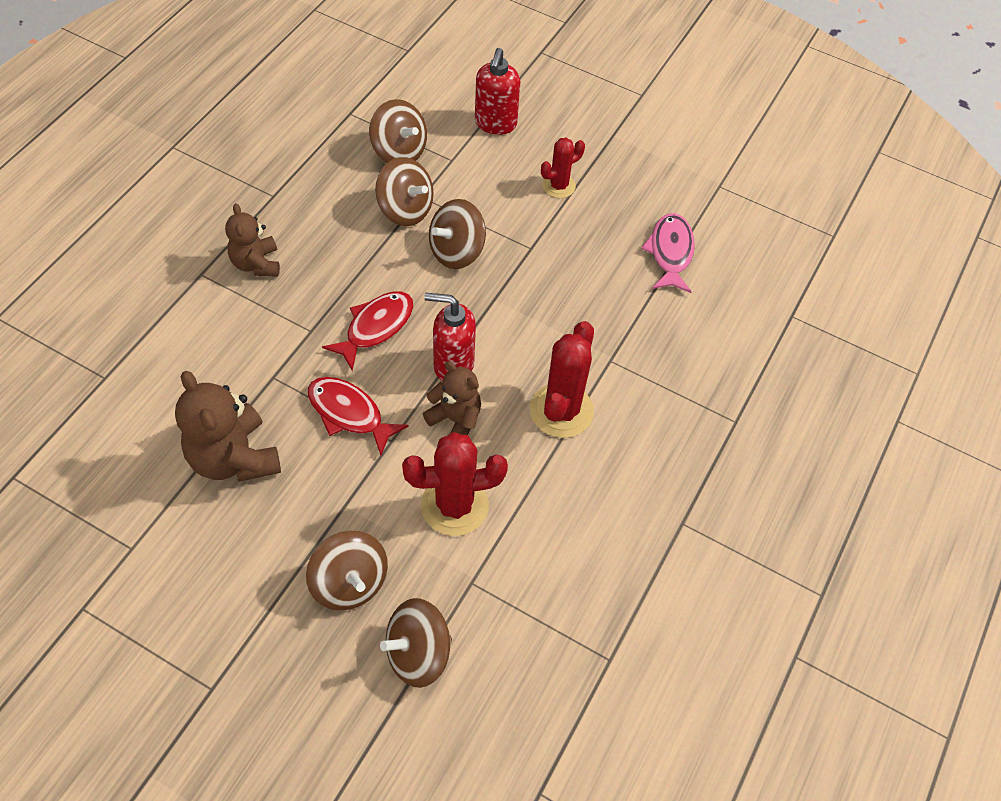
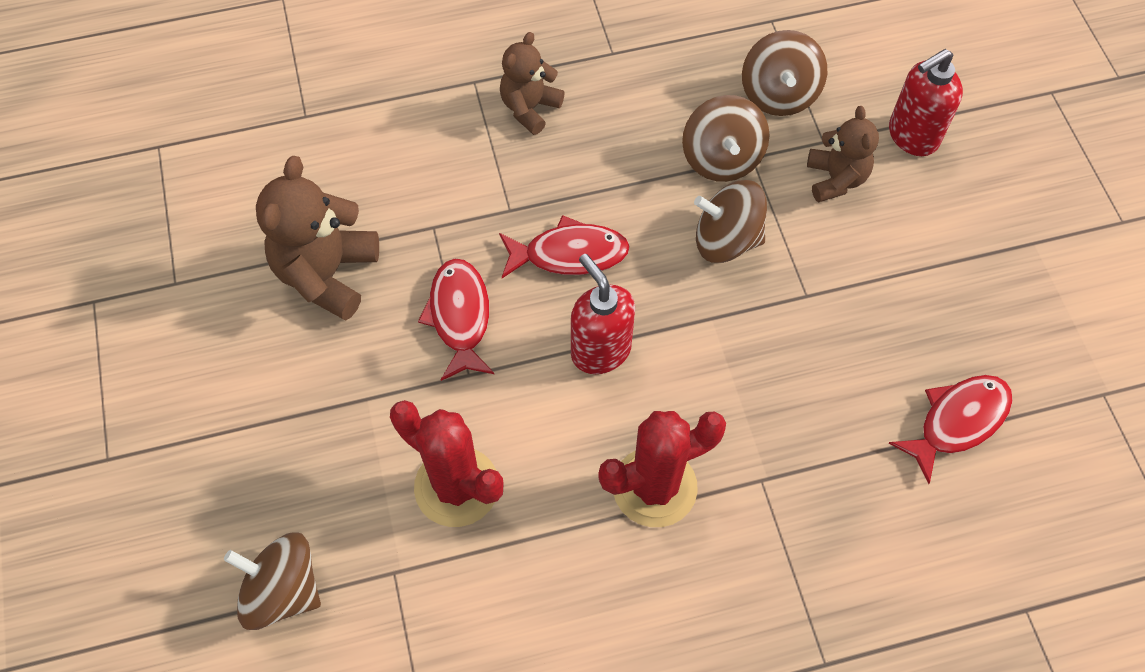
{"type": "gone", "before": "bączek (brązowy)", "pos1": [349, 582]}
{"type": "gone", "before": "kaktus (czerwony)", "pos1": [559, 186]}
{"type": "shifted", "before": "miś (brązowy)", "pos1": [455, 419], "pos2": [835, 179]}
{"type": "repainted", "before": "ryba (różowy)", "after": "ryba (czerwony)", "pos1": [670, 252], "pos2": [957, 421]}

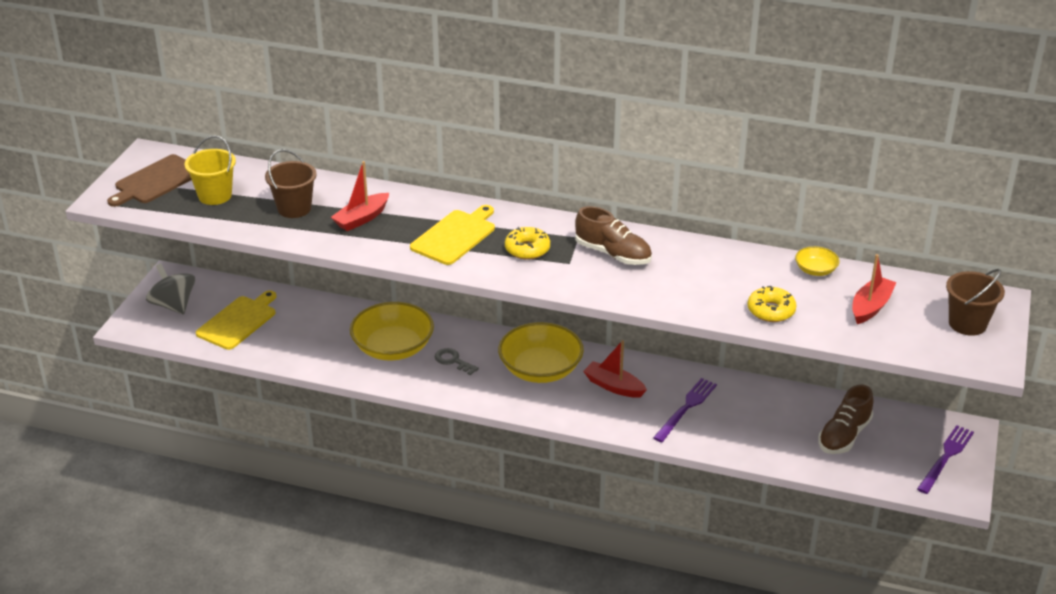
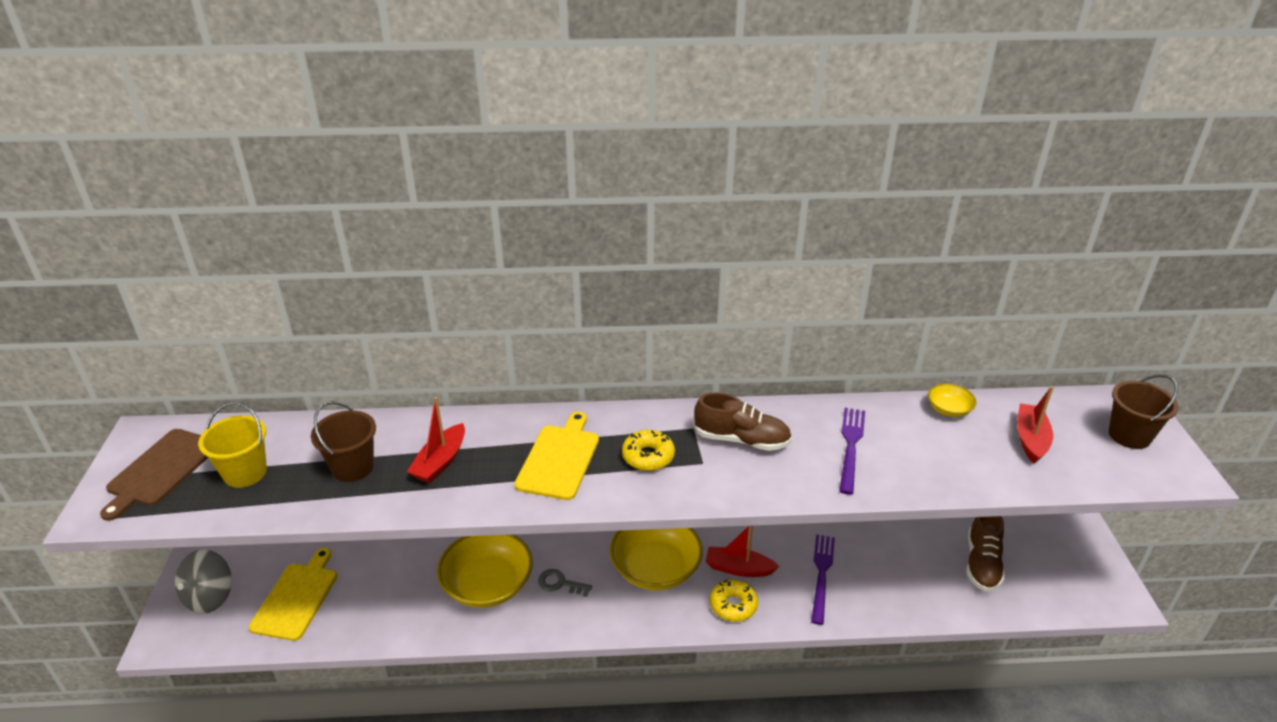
{"type": "shifted", "before": "donut (żółty)", "pos1": [771, 311], "pos2": [733, 605]}
{"type": "shifted", "before": "widelec (fioletowy)", "pos1": [946, 457], "pos2": [851, 446]}
{"type": "rotated", "before": "bączek (szary)", "pos1": [173, 305], "pos2": [210, 597], "turn": -105}

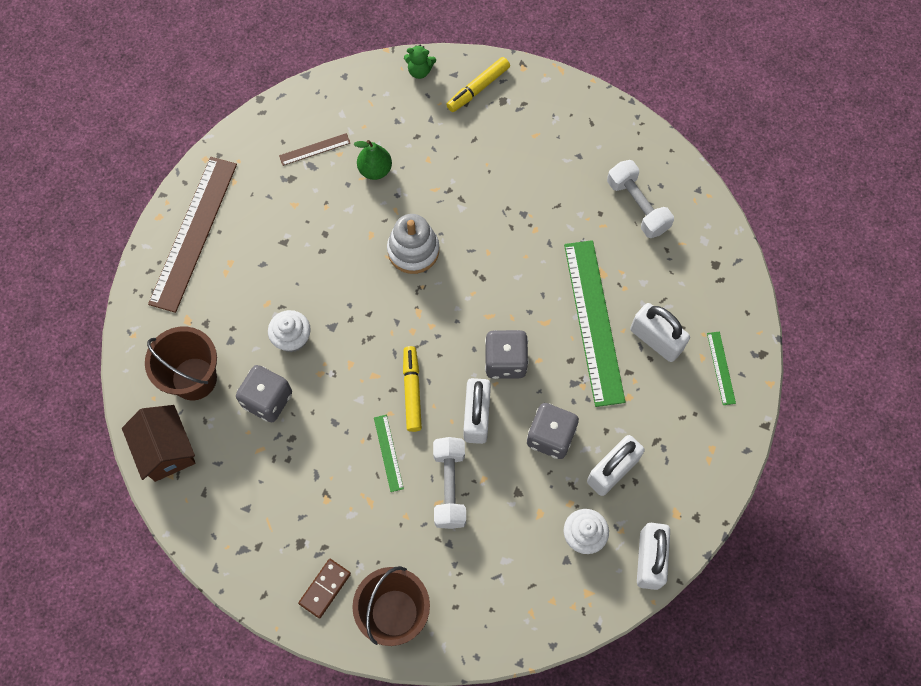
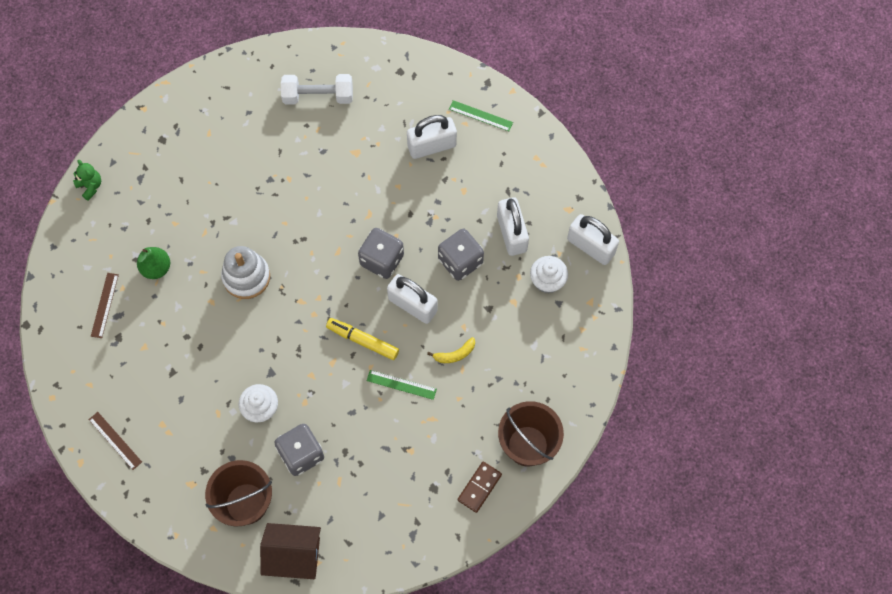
{"type": "gone", "before": "flamaster (żółty)", "pos1": [478, 88]}
{"type": "gone", "before": "linijka (zielony)", "pos1": [594, 321]}
{"type": "swapped", "before": "hantel (biały)", "after": "banan (żółty)", "pos1": [449, 486], "pos2": [455, 354]}
{"type": "rotated", "before": "kostka domina (brązowy)", "pos1": [325, 588], "pos2": [479, 487], "turn": 60}
{"type": "rotated", "before": "miś (zielony)", "pos1": [419, 71], "pos2": [90, 186], "turn": -75}
{"type": "scaled", "before": "linijka (brązowy)", "pos1": [194, 233], "pos2": [115, 440], "scale": 0.43}

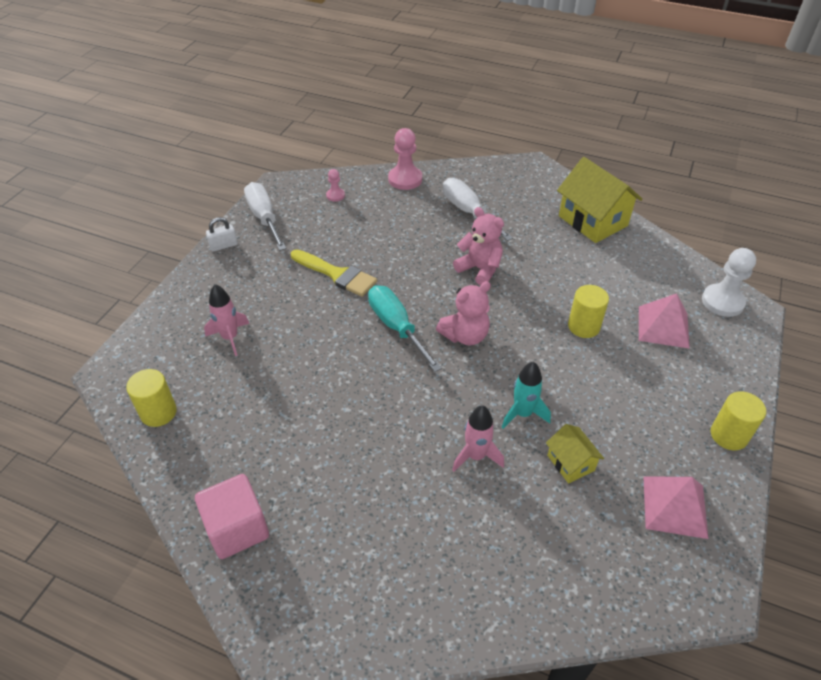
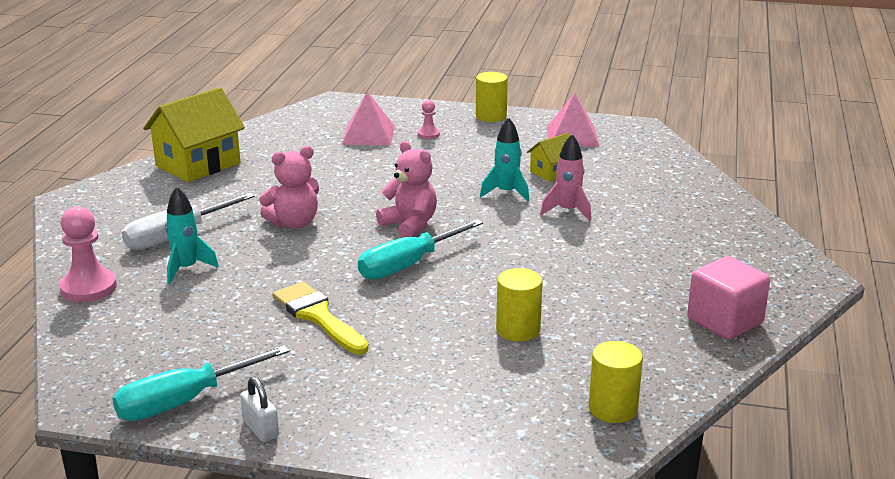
{"type": "gone", "before": "rakieta (różowy)", "pos1": [230, 338]}
{"type": "gone", "before": "pionek (biały)", "pos1": [722, 302]}
{"type": "new", "after": "rakieta (turkusowy)", "pos2": [186, 269]}
{"type": "shifted", "before": "pionek (różowy)", "pos1": [335, 195], "pos2": [428, 134]}
{"type": "shifted", "before": "walec (żółty)", "pos1": [583, 326], "pos2": [518, 330]}
{"type": "repainted", "before": "śrubokręt (biały)", "after": "śrubokręt (turkusowy)", "pos1": [264, 218], "pos2": [185, 401]}
{"type": "rotated", "before": "pędzel (żółty)", "pos1": [336, 274], "pos2": [318, 316], "turn": -60}
{"type": "rotated", "before": "miś (różowy)", "pos1": [480, 269], "pos2": [294, 223], "turn": -150}

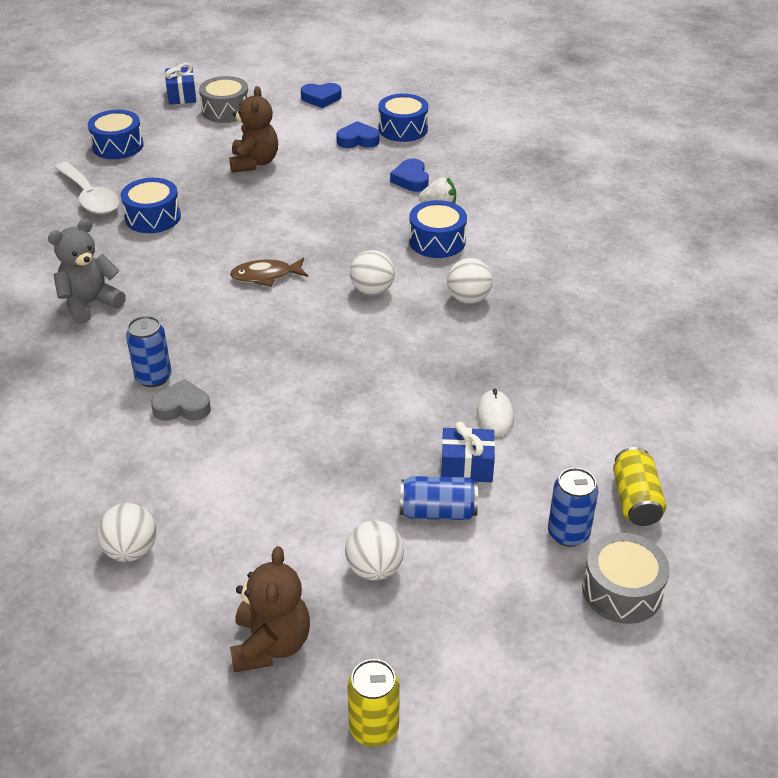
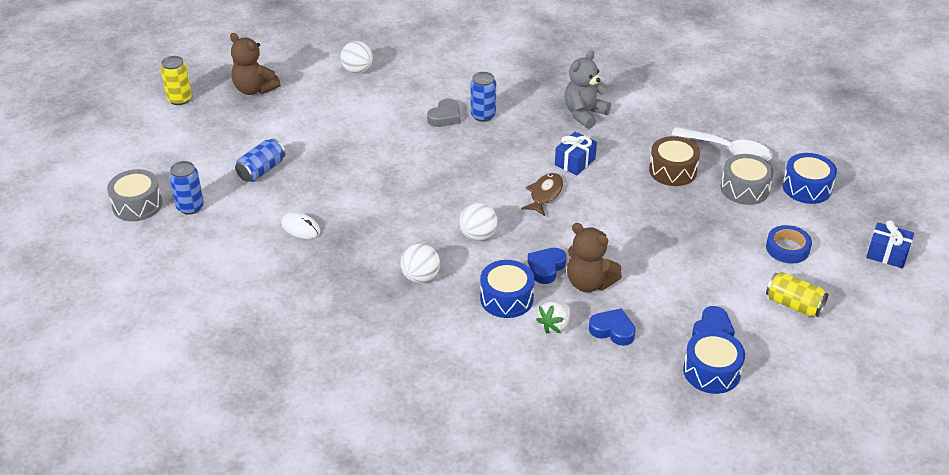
{"type": "gone", "before": "piłka (biały)", "pos1": [374, 569]}
{"type": "new", "after": "taśma klejąca (niebieski)", "pos2": [787, 248]}
{"type": "shifted", "before": "bęben (szary)", "pos1": [226, 111], "pos2": [744, 189]}
{"type": "shifted", "before": "miś (brązowy)", "pos1": [254, 163], "pos2": [589, 283]}
{"type": "shifted", "before": "serce (niebieski)", "pos1": [321, 98], "pos2": [546, 268]}
{"type": "shifted", "before": "prezent (niebieski)", "pos1": [466, 466], "pos2": [575, 162]}
{"type": "shifted", "before": "puszka (żółty)", "pos1": [635, 500], "pos2": [794, 305]}
{"type": "repainted", "before": "bęben (niebieski)", "after": "bęben (brązowy)", "pos1": [153, 217], "pos2": [672, 170]}
{"type": "rotated", "before": "miś (szary)", "pos1": [90, 304], "pos2": [584, 114], "turn": -135}
{"type": "rotated", "before": "łyżka (biały)", "pos1": [90, 197], "pos2": [728, 151], "turn": -150}

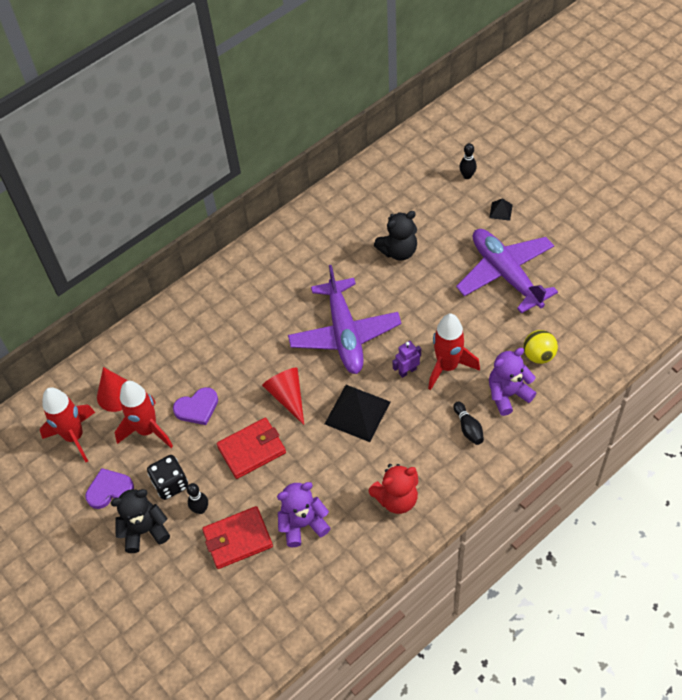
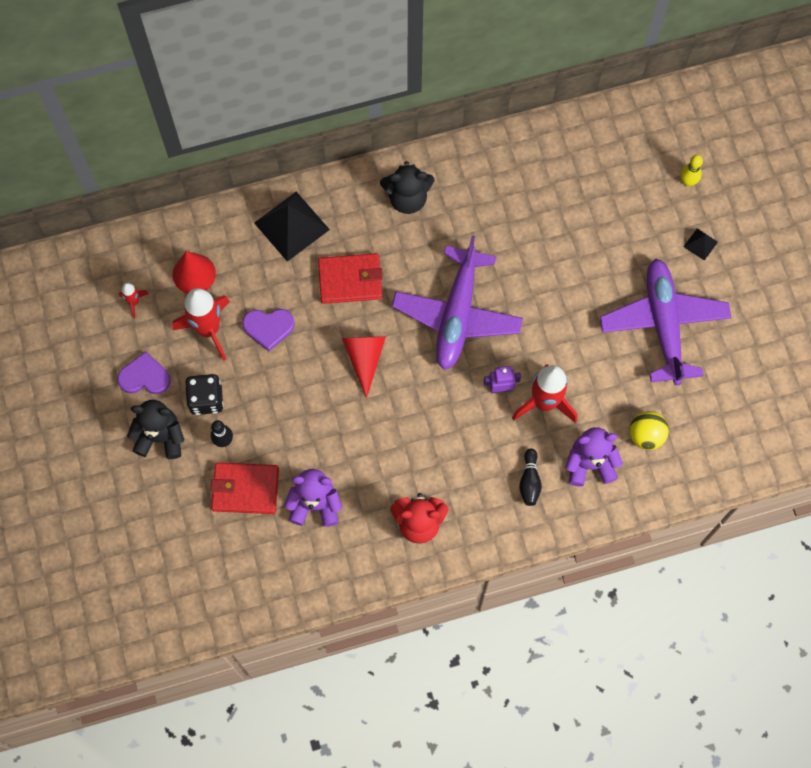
{"type": "shifted", "before": "portfel (czerwony)", "pos1": [252, 450], "pos2": [350, 280]}
{"type": "shifted", "before": "piramida (czarny)", "pos1": [357, 412], "pos2": [291, 226]}
{"type": "shifted", "before": "miś (czarny)", "pos1": [398, 251], "pos2": [407, 198]}
{"type": "repainted", "before": "kręgiel (czarny)", "after": "kręgiel (żółty)", "pos1": [467, 176], "pos2": [687, 182]}
{"type": "scaled", "before": "rakieta (czerwony)", "pos1": [74, 437], "pos2": [134, 302], "scale": 0.47}

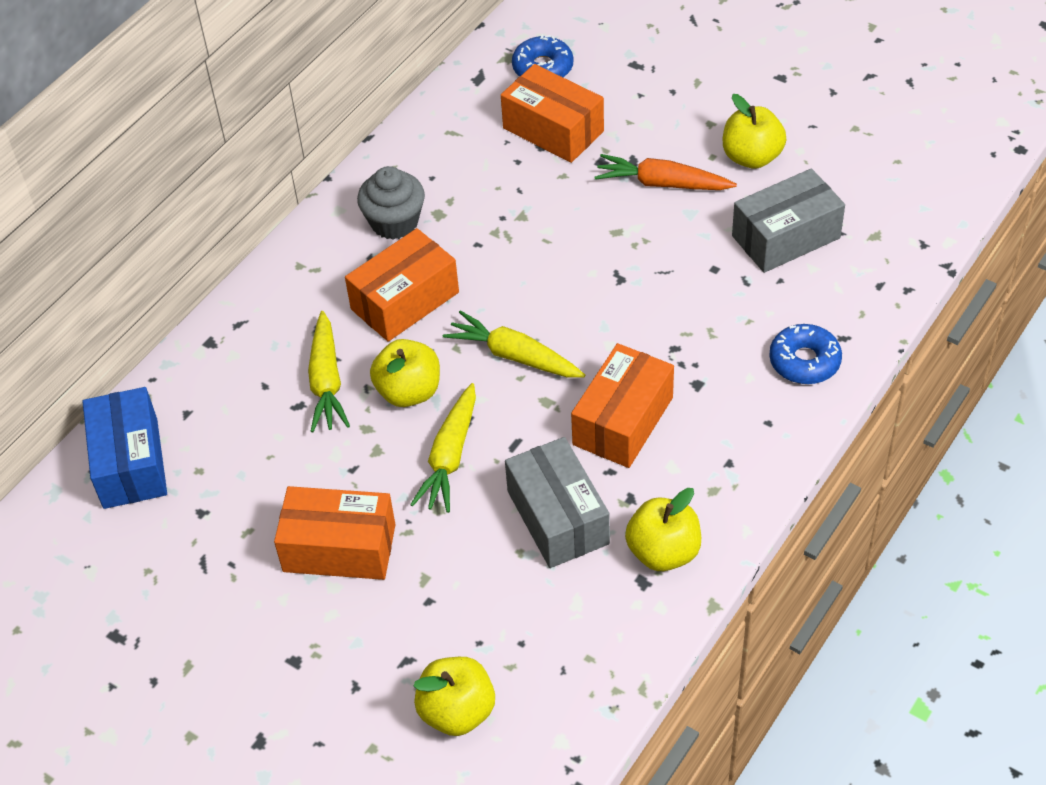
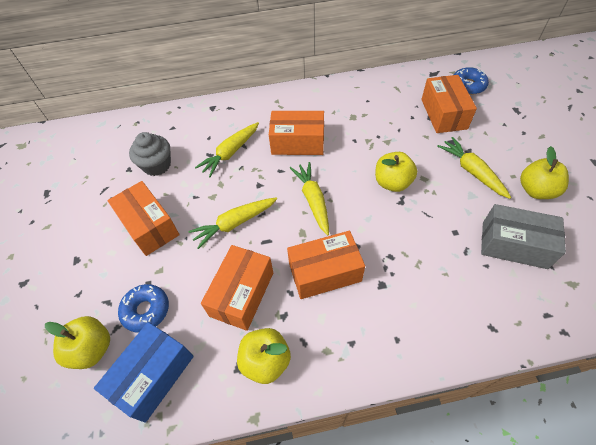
{"type": "shifted", "before": "pudełko (niebieski)", "pos1": [130, 463], "pos2": [153, 375]}
{"type": "shifted", "before": "muffinka (szary)", "pos1": [394, 222], "pos2": [157, 165]}
{"type": "shifted", "before": "jabłko (żółty)", "pos1": [409, 392], "pos2": [392, 183]}
{"type": "shifted", "before": "donut (niebieski)", "pos1": [804, 361], "pos2": [146, 310]}
{"type": "repainted", "before": "pudełko (szary)", "after": "pudełko (pomarańczowy)", "pos1": [558, 517], "pos2": [242, 294]}
{"type": "repainted", "before": "marchewka (pomarańczowy)", "after": "marchewka (żółty)", "pos1": [662, 184], "pos2": [472, 171]}

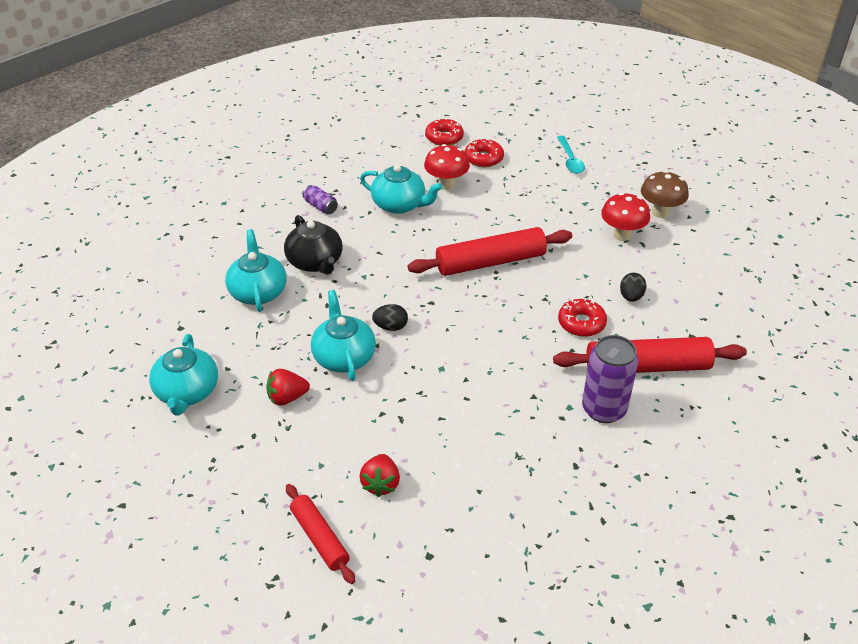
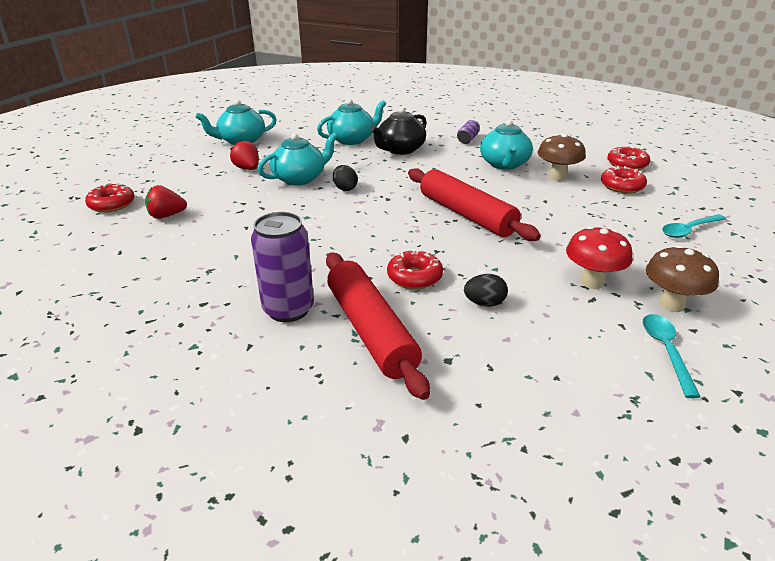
{"type": "new", "after": "łyżka (turkusowy)", "pos2": [666, 351]}
{"type": "swapped", "before": "wałek do ciasta (czerwony)", "after": "donut (czerwony)", "pos1": [320, 538], "pos2": [112, 204]}
{"type": "repainted", "before": "grzyb (czerwony)", "after": "grzyb (brązowy)", "pos1": [446, 185], "pos2": [557, 177]}

